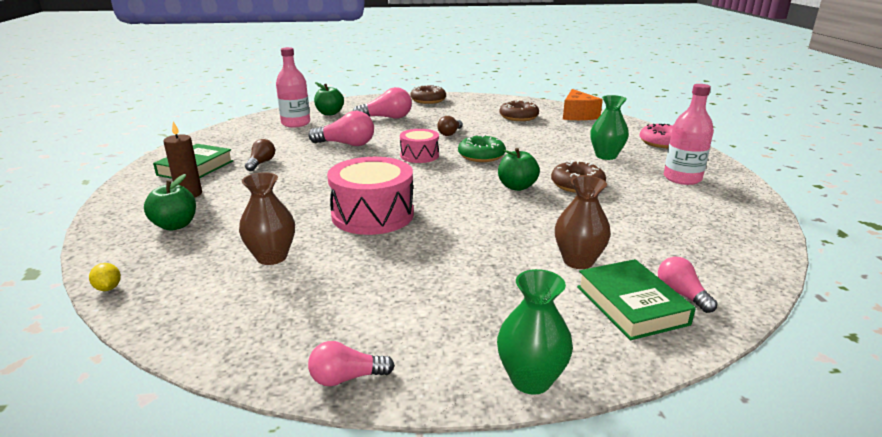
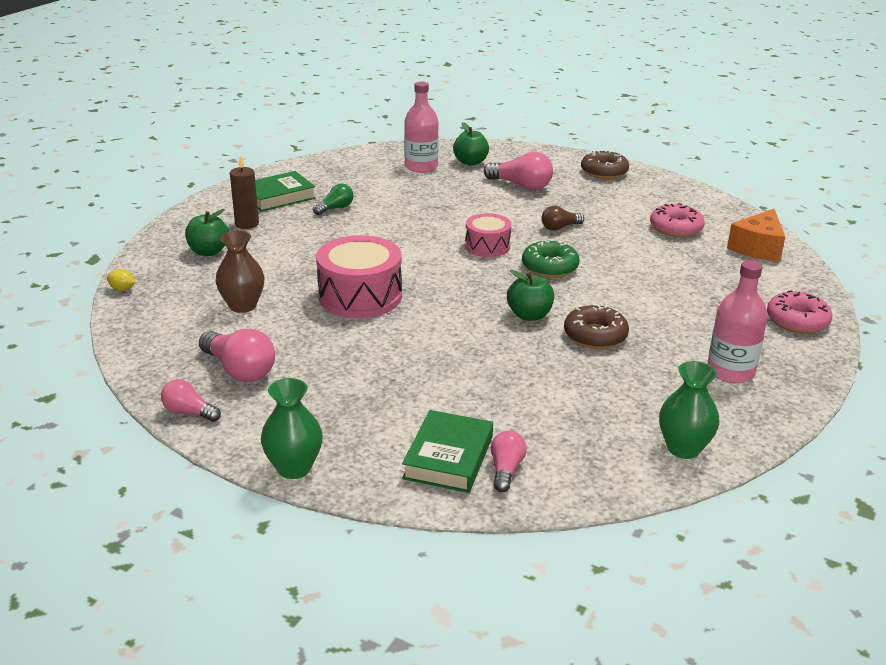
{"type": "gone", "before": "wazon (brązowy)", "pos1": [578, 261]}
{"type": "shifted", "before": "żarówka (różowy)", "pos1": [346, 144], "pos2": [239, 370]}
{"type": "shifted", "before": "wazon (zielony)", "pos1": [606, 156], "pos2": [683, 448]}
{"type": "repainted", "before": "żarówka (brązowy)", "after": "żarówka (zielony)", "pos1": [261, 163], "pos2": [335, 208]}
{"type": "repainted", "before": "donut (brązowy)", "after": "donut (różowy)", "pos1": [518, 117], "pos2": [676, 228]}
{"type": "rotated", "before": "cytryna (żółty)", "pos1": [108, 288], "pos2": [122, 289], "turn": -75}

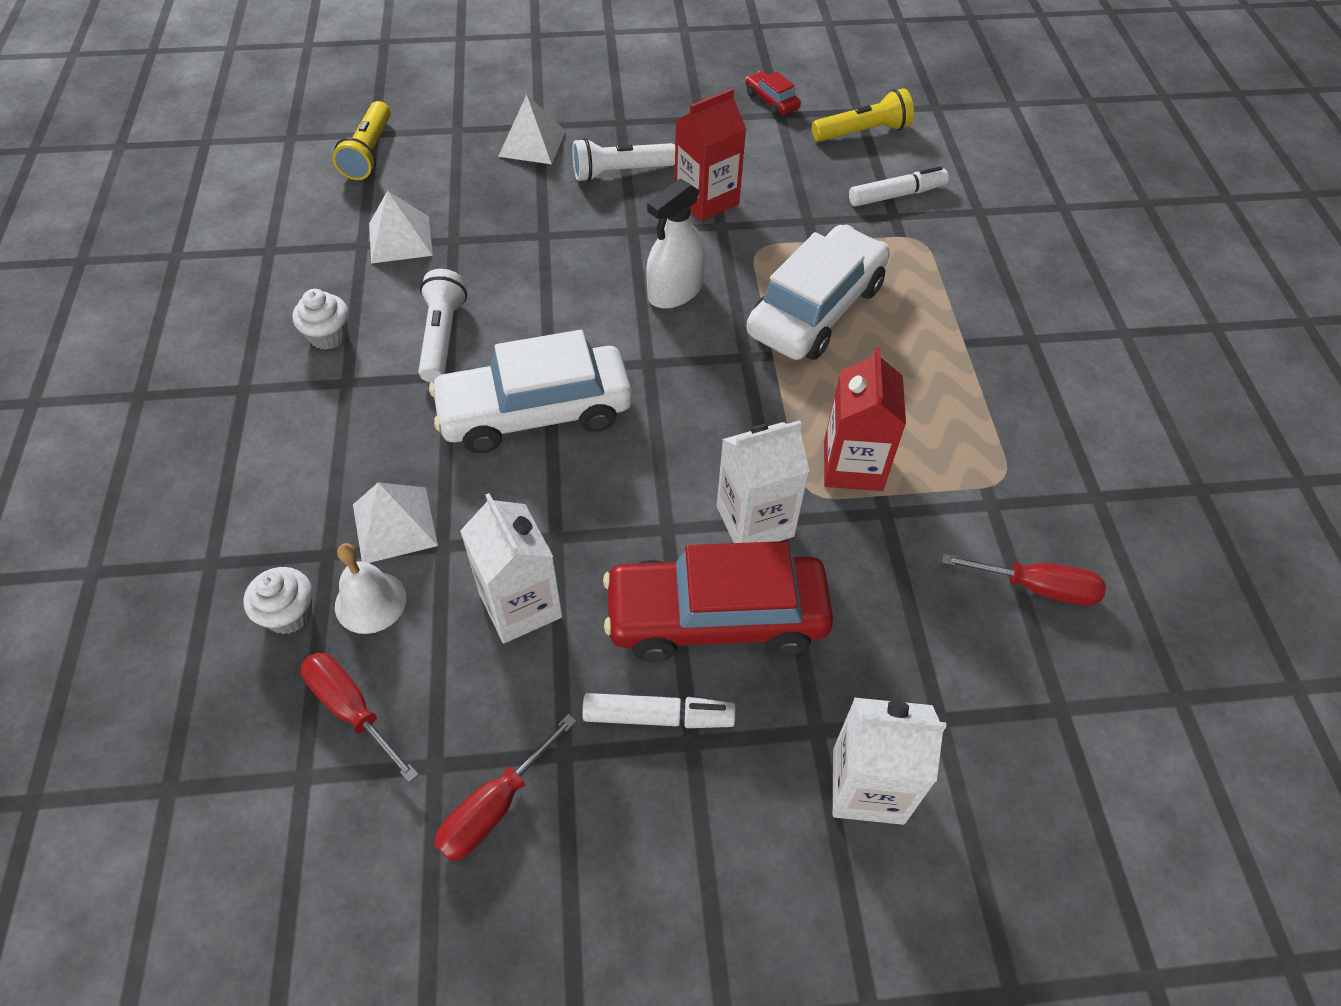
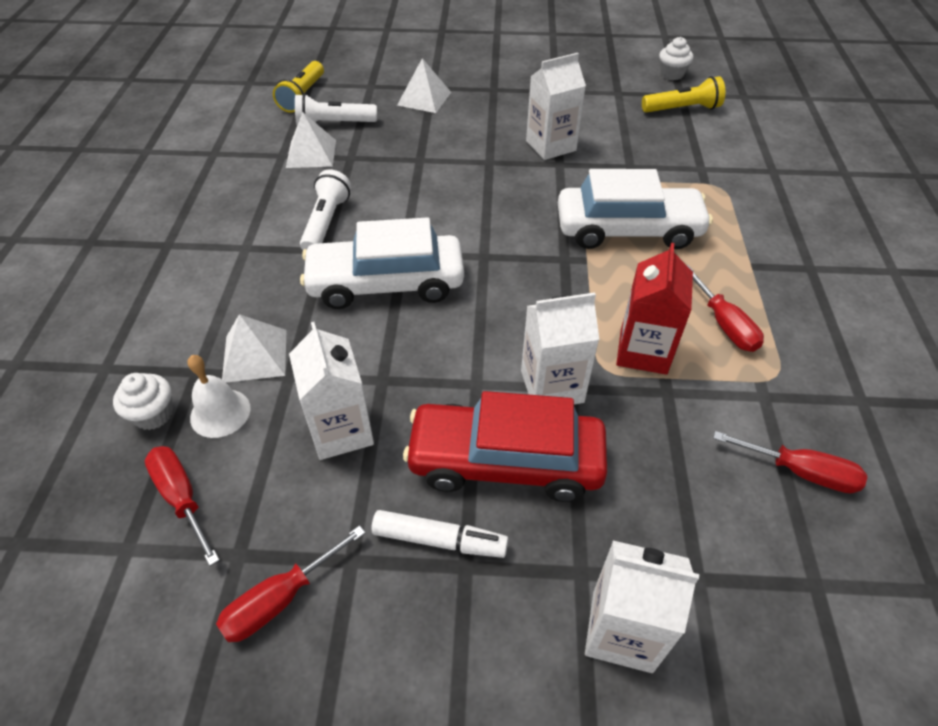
{"type": "gone", "before": "spryskiwacz (biały)", "pos1": [675, 291]}
{"type": "gone", "before": "samochód (czerwony)", "pos1": [771, 101]}
{"type": "gone", "before": "flamaster (biały)", "pos1": [896, 195]}
{"type": "new", "after": "śrubokręt (czerwony)", "pos2": [724, 324]}
{"type": "shifted", "before": "muffinka (biały)", "pos1": [328, 336], "pos2": [671, 74]}
{"type": "shifted", "before": "latarka (biały)", "pos1": [620, 172], "pos2": [334, 124]}
{"type": "repainted", "before": "karton mleka (czerwony)", "after": "karton mleka (biały)", "pos1": [706, 200], "pos2": [551, 146]}
{"type": "rotated", "before": "samochód (biały)", "pos1": [816, 309], "pos2": [628, 230], "turn": 45}

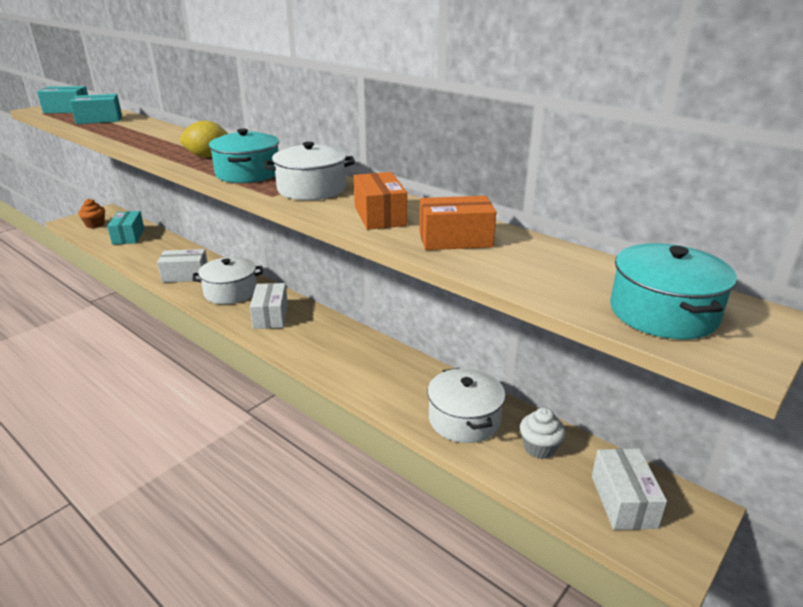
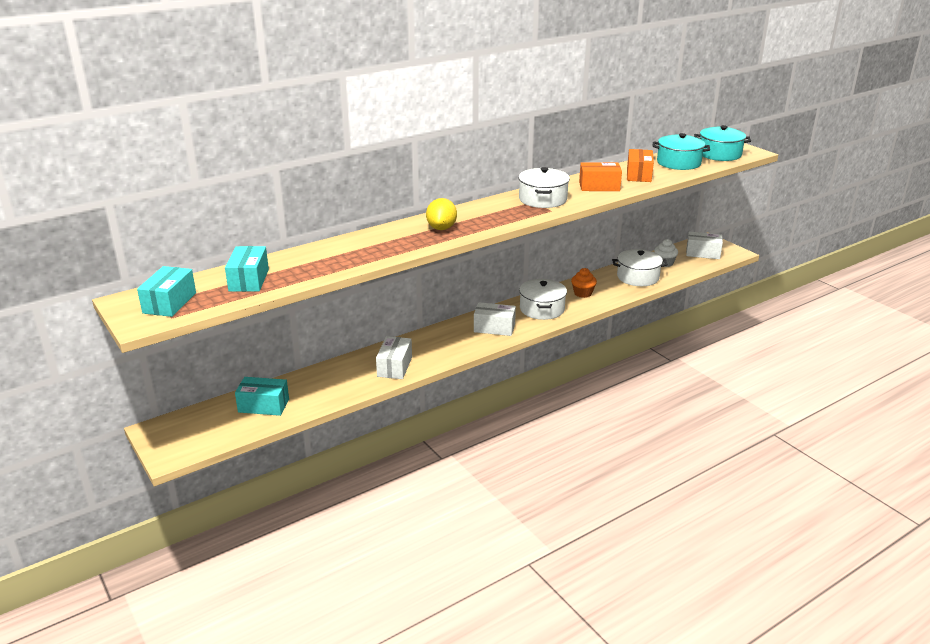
{"type": "shifted", "before": "muffinka (pomarańczowy)", "pos1": [95, 225], "pos2": [583, 293]}
{"type": "shifted", "before": "garnek (biały)", "pos1": [230, 292], "pos2": [542, 309]}
{"type": "shifted", "before": "garnek (turkusowy)", "pos1": [248, 173], "pos2": [678, 163]}

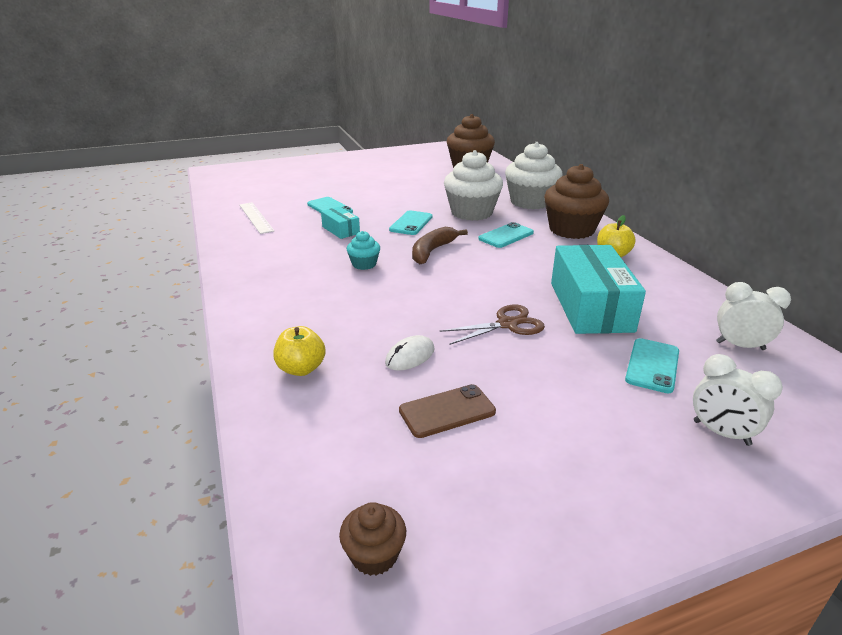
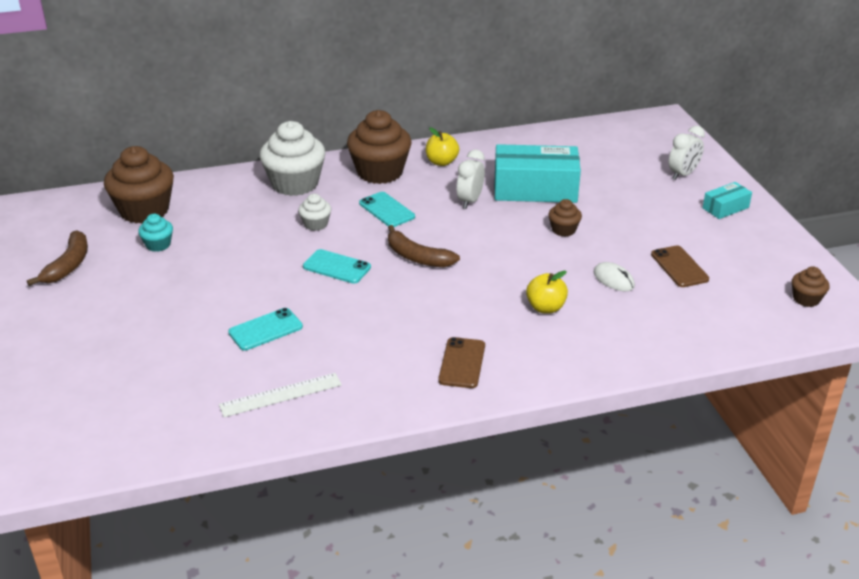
{"type": "gone", "before": "telefon (turkusowy)", "pos1": [652, 365]}
{"type": "new", "after": "banan (brązowy)", "pos2": [68, 265]}
{"type": "new", "after": "telefon (brązowy)", "pos2": [462, 363]}
{"type": "shifted", "before": "jabłko (żółty)", "pos1": [301, 369], "pos2": [545, 308]}
{"type": "shifted", "before": "pudełko (turkusowy)", "pos1": [340, 230], "pos2": [725, 208]}
{"type": "shifted", "before": "muffinka (turkusowy)", "pos1": [364, 264], "pos2": [158, 245]}
{"type": "shifted", "before": "budzik (biały)", "pos1": [740, 346], "pos2": [470, 201]}
{"type": "swapped", "before": "nożyczki (brązowy)", "after": "muffinka (brązowy)", "pos1": [507, 324], "pos2": [563, 230]}
{"type": "scaled", "before": "muffinka (biały)", "pos1": [471, 212], "pos2": [315, 224], "scale": 0.48}

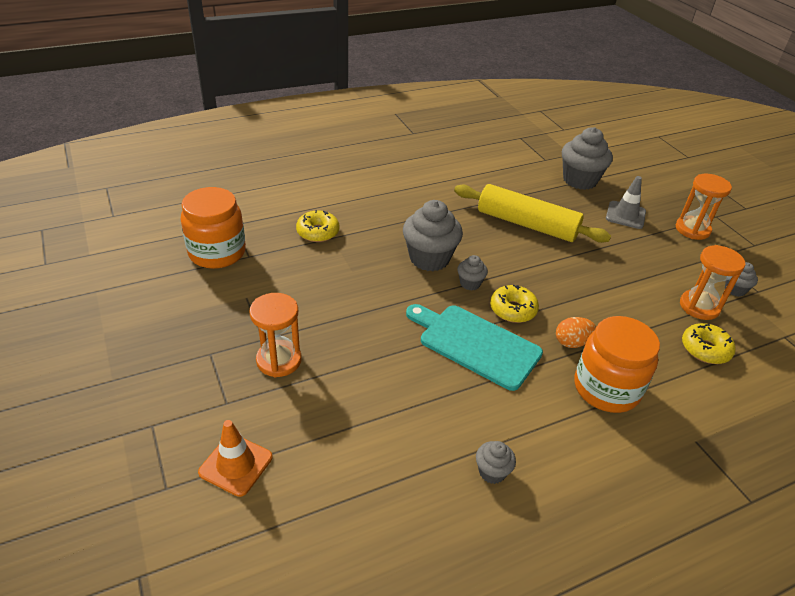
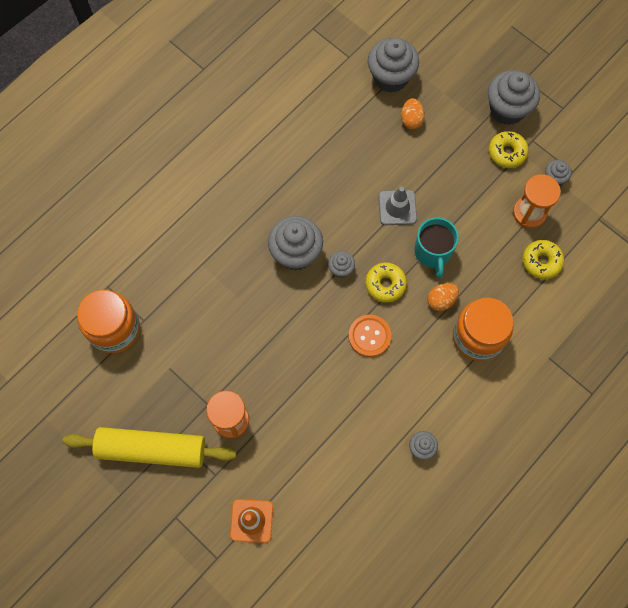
{"type": "new", "after": "jajko (pomarańczowy)", "pos2": [411, 120]}
{"type": "new", "after": "kubek (turkusowy)", "pos2": [432, 252]}
{"type": "shifted", "before": "donut (żółty)", "pos1": [318, 232], "pos2": [507, 152]}
{"type": "shifted", "before": "wałek do ciasta (żółty)", "pos1": [527, 224], "pos2": [152, 449]}
{"type": "shifted", "before": "pachołek (szary)", "pos1": [625, 215], "pos2": [397, 207]}
{"type": "swapped", "before": "deska do krojenia (turkusowy)", "after": "guzik (pomarańczowy)", "pos1": [475, 344], "pos2": [369, 336]}
{"type": "swapped", "before": "klepsydra (pomarańczowy)", "after": "muffinka (szary)", "pos1": [692, 229], "pos2": [507, 109]}

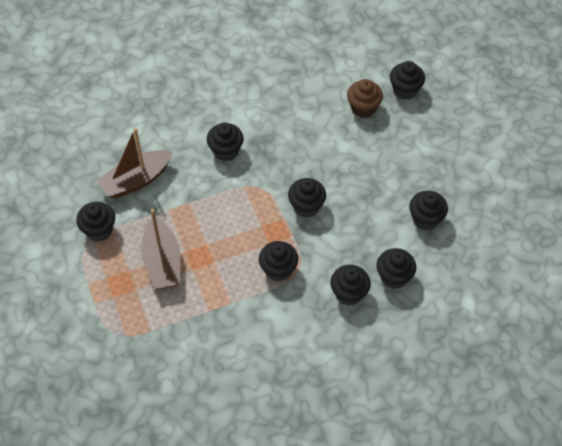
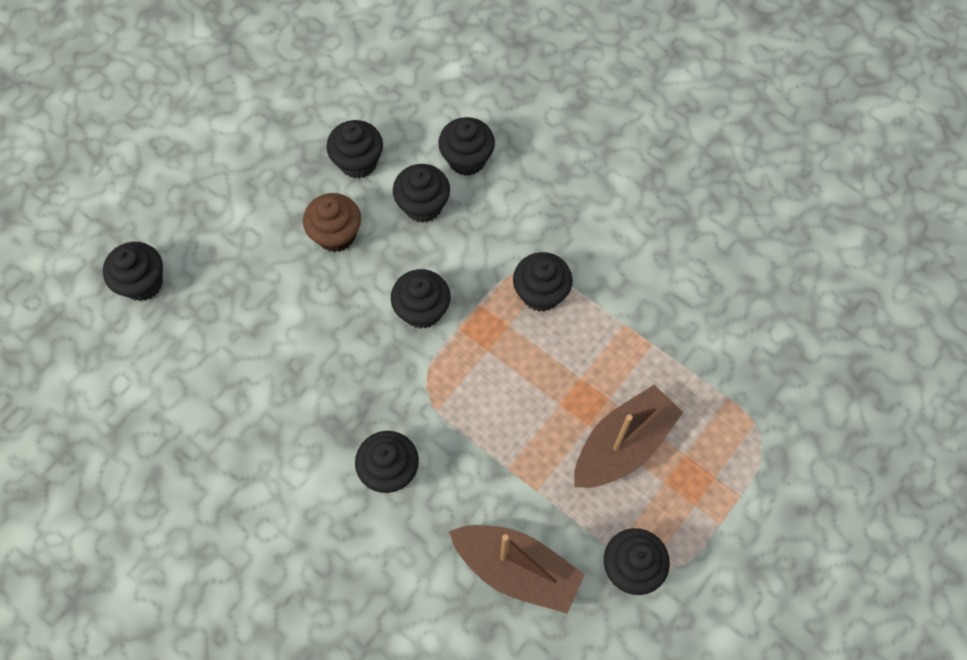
{"type": "shifted", "before": "muffinka (czarny)", "pos1": [349, 293], "pos2": [423, 205]}
{"type": "shifted", "before": "muffinka (brązowy)", "pos1": [363, 108], "pos2": [336, 234]}

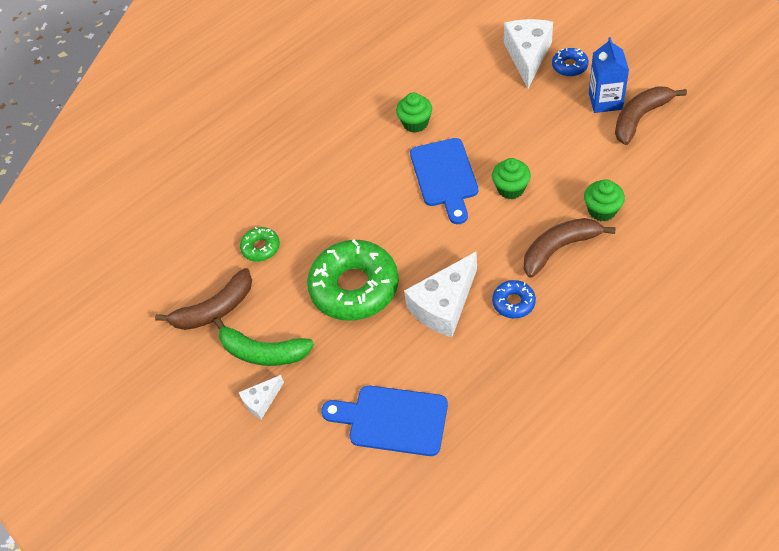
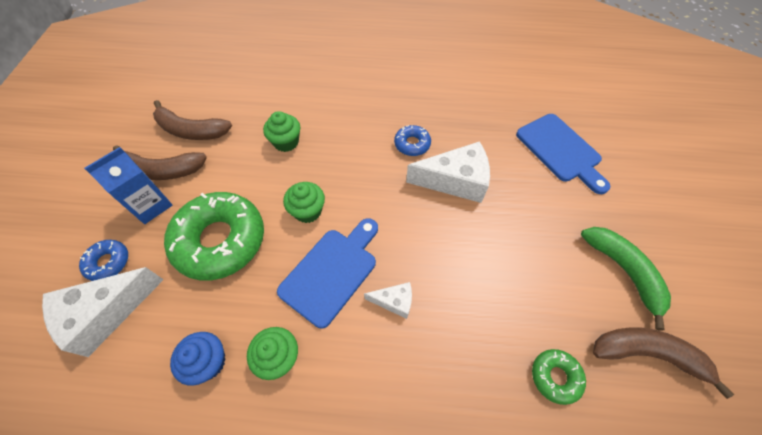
{"type": "new", "after": "muffinka (niebieski)", "pos2": [208, 362]}
{"type": "shifted", "before": "ser (biały)", "pos1": [261, 401], "pos2": [394, 301]}
{"type": "shifted", "before": "donut (zielony)", "pos1": [354, 287], "pos2": [220, 240]}
{"type": "shifted", "before": "banan (brązowy)", "pos1": [559, 249], "pos2": [191, 130]}

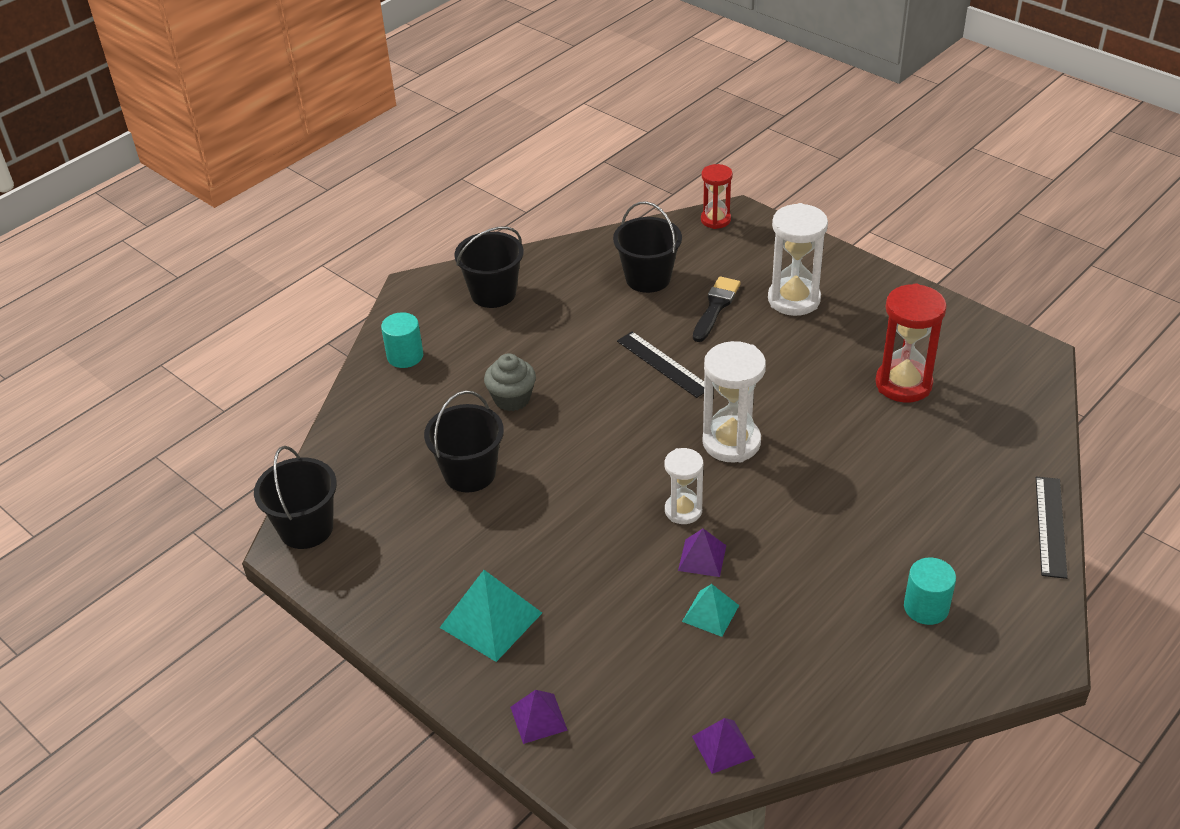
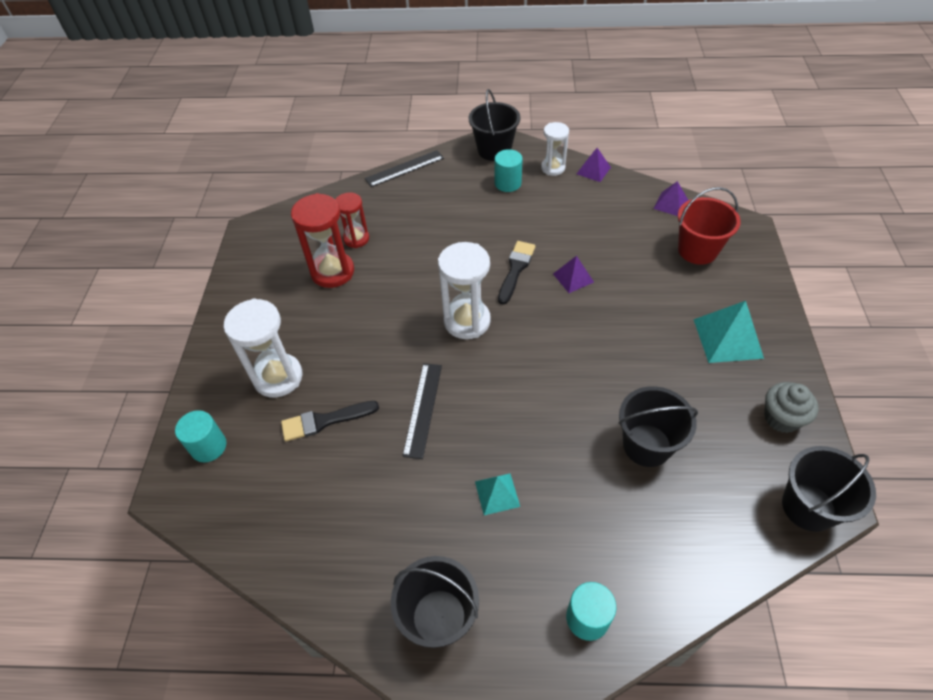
{"type": "new", "after": "walec (turkusowy)", "pos2": [208, 446]}
{"type": "new", "after": "pędzel (czarny)", "pos2": [516, 269]}
{"type": "new", "after": "wiadro (czerwony)", "pos2": [697, 250]}
{"type": "shifted", "before": "muffinka (szary)", "pos1": [512, 399], "pos2": [781, 418]}
{"type": "shifted", "before": "piramida (fioletowy)", "pos1": [538, 718], "pos2": [593, 170]}
{"type": "shifted", "before": "wiadro (czarny)", "pos1": [648, 278], "pos2": [494, 150]}
{"type": "shifted", "before": "klepsydra (biały)", "pos1": [683, 510], "pos2": [553, 168]}
{"type": "shifted", "before": "piramida (turkusowy)", "pos1": [710, 613], "pos2": [497, 493]}
{"type": "shifted", "before": "klepsydra (czerwony)", "pos1": [715, 220], "pos2": [356, 239]}

